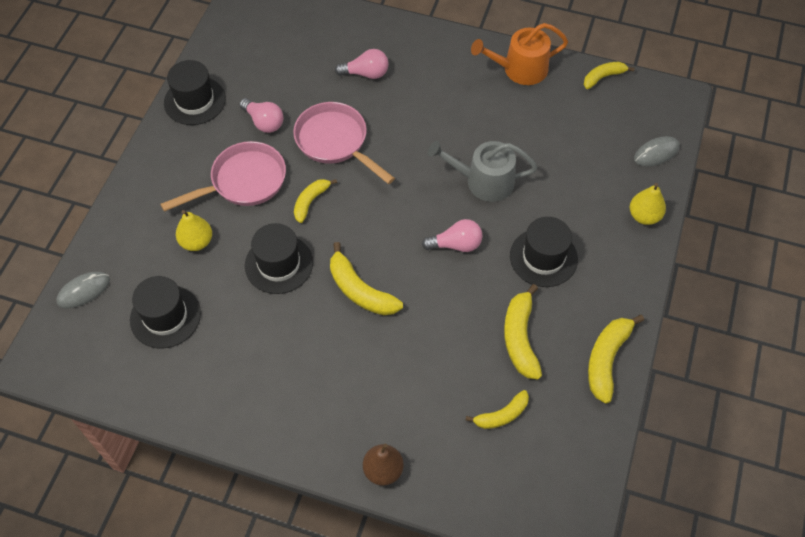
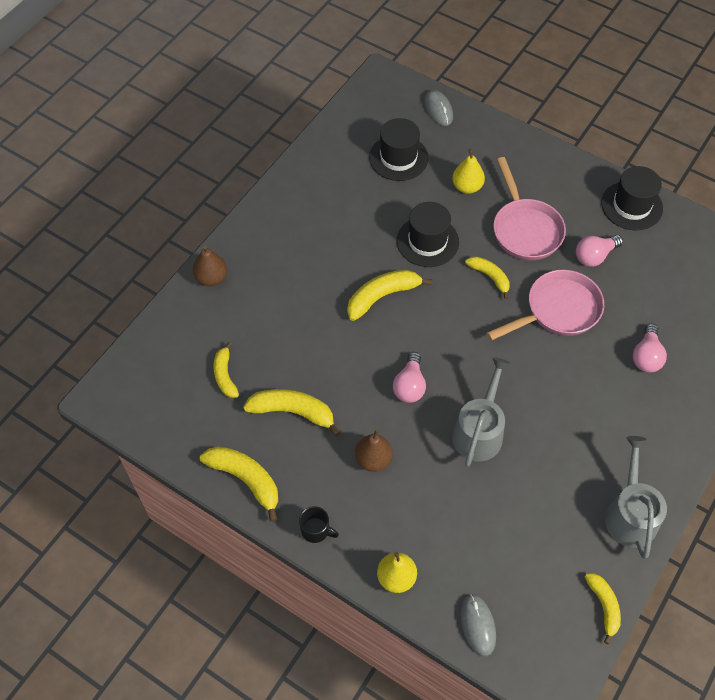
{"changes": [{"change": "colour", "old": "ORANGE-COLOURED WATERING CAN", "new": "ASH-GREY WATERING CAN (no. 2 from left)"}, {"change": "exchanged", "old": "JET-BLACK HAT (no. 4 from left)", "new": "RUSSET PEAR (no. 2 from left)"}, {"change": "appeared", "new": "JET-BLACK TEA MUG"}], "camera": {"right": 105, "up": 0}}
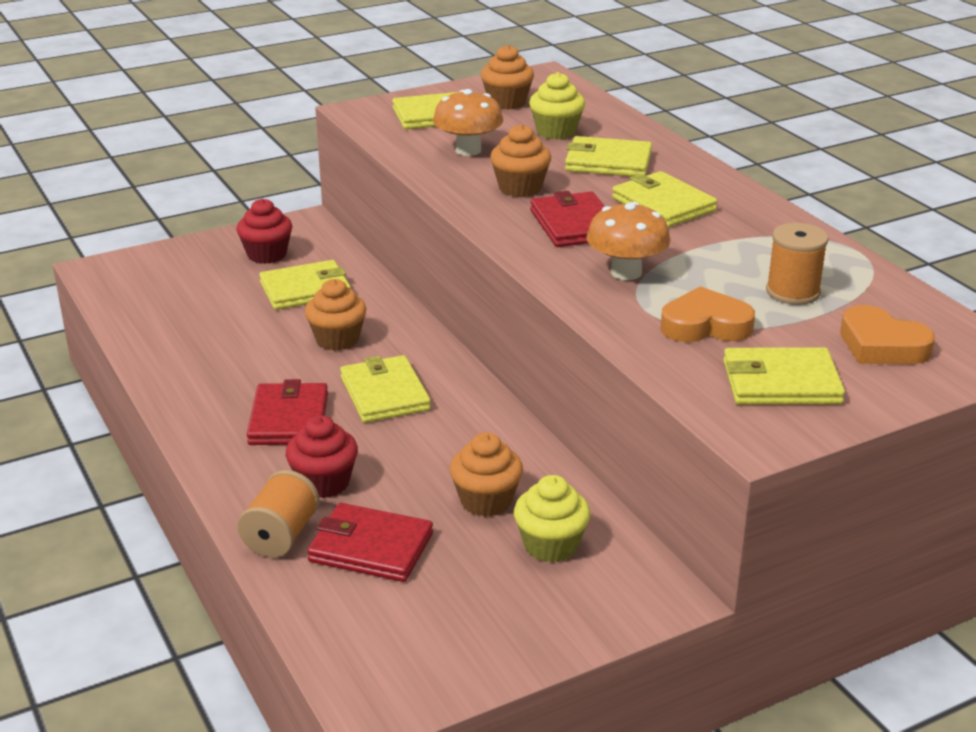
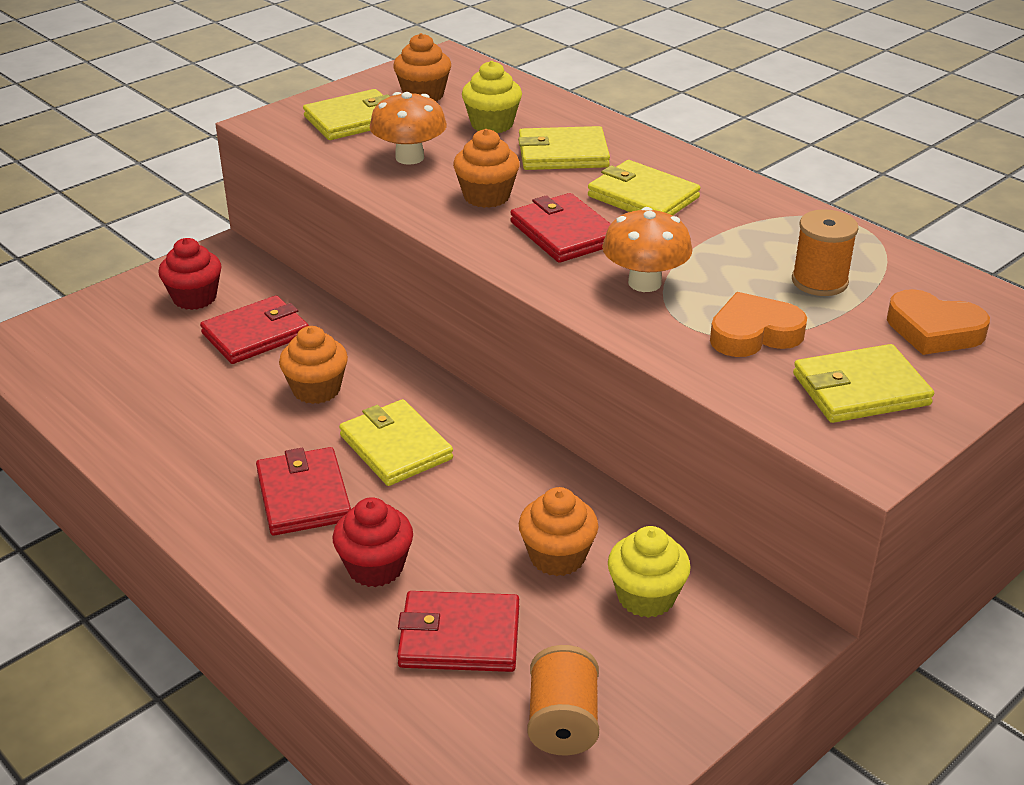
{"changes": [{"change": "colour", "old": "YELLOW BILLFOLD (no. 1 from left)", "new": "CRIMSON BILLFOLD (no. 1 from left)"}, {"change": "relocated", "old": "ORANGE-COLOURED REEL OF THREAD (no. 1 from left)"}], "camera": {"right": -15, "up": 5}}
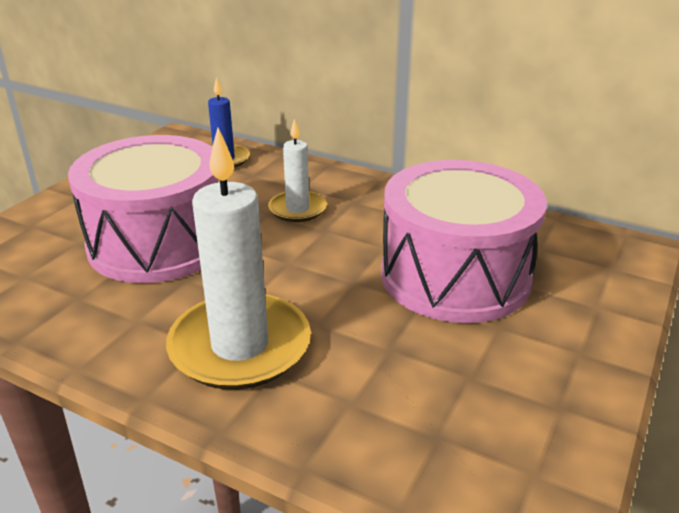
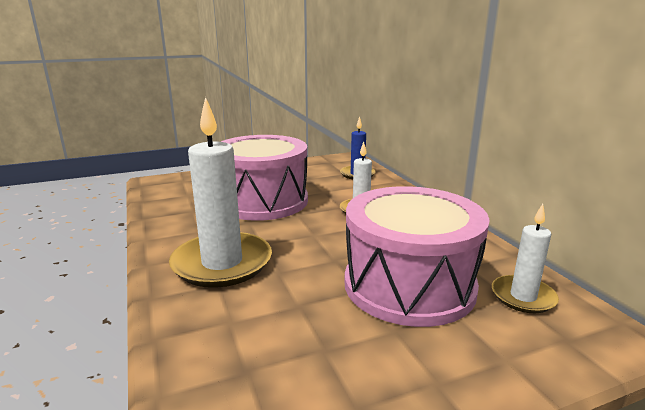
{"changes": [{"change": "appeared", "new": "SNOW-WHITE CANDLE (no. 3 from left)"}], "camera": {"right": 40, "up": -10}}
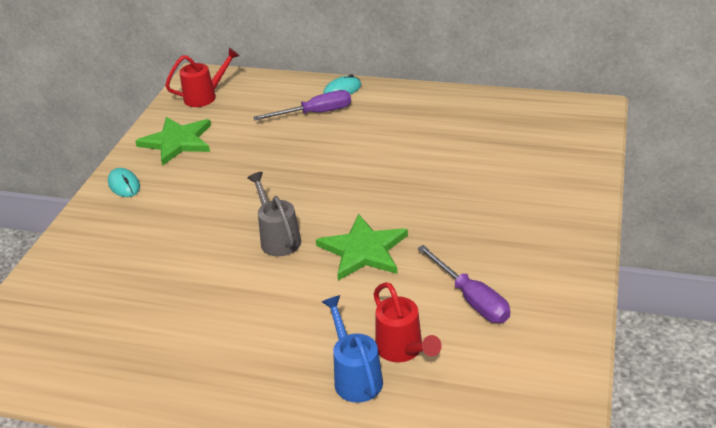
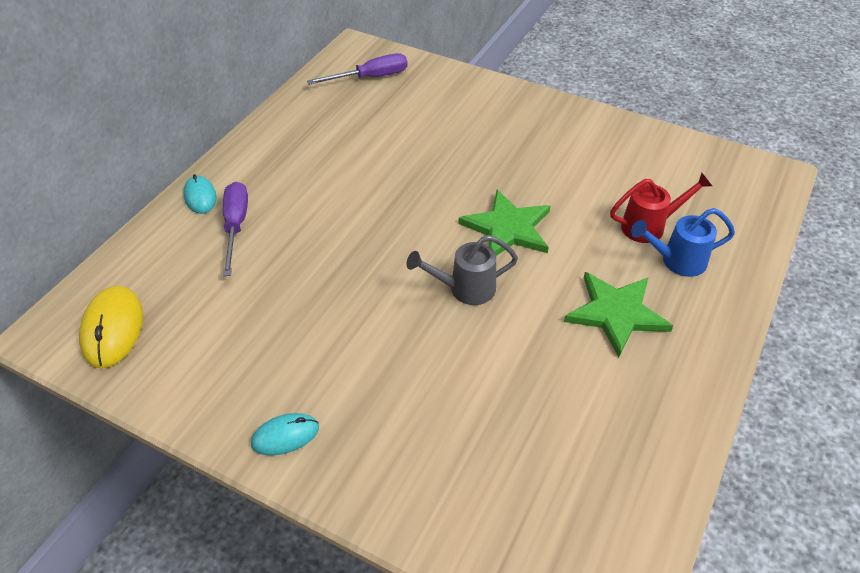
{"changes": [{"change": "exchanged", "old": "CRIMSON WATERING CAN (no. 1 from left)", "new": "YELLOW COMPUTER MOUSE"}, {"change": "relocated", "old": "EMERALD STAR (no. 1 from left in the first image)", "new": "EMERALD STAR (no. 2 from left)"}, {"change": "relocated", "old": "PURPLE HAND SCREWDRIVER (no. 2 from left)"}], "camera": {"right": -80, "up": 10}}
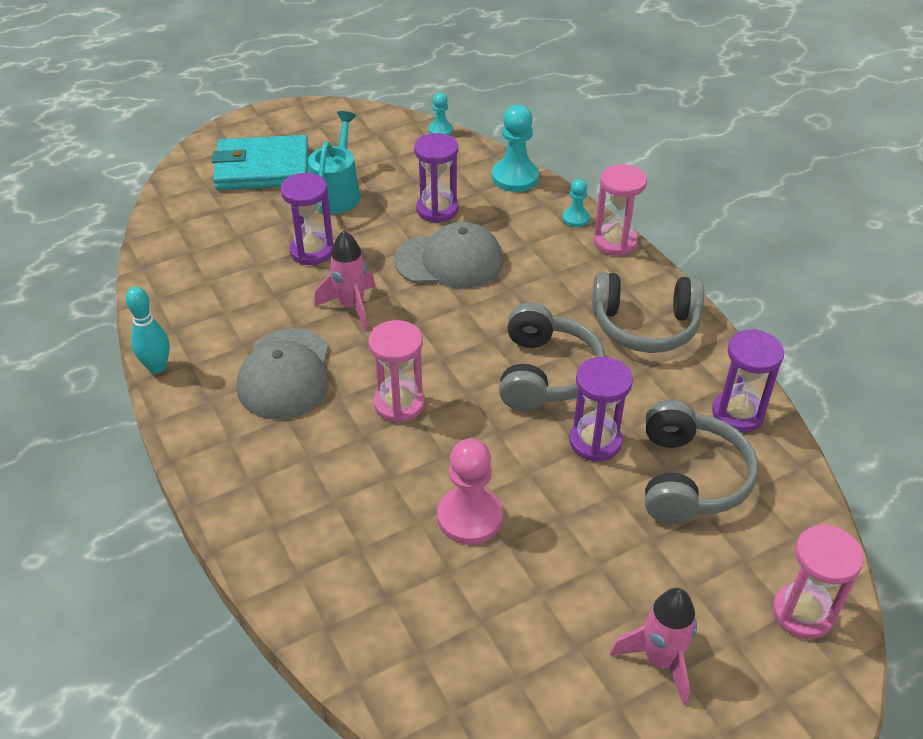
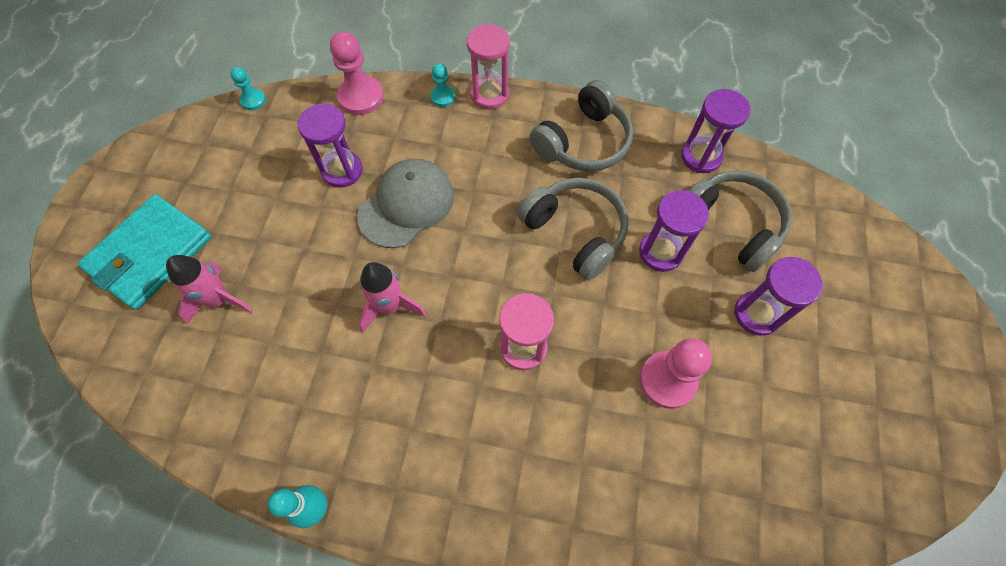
{"changes": [{"change": "colour", "old": "TURQUOISE GAME PAWN (no. 2 from left)", "new": "ROSY GAME PAWN (no. 1 from left)"}, {"change": "missing", "old": "TURQUOISE WATERING CAN"}, {"change": "relocated", "old": "PURPLE SANDGLASS (no. 1 from left in the first image)", "new": "PURPLE SANDGLASS (no. 4 from left)"}, {"change": "missing", "old": "ASH-GREY BASEBALL CAP (no. 1 from left)"}, {"change": "missing", "old": "ROSY SANDGLASS (no. 3 from left)"}, {"change": "relocated", "old": "ROSY SPACESHIP (no. 2 from left in the first image)", "new": "ROSY SPACESHIP (no. 1 from left)"}], "camera": {"right": -50, "up": 20}}
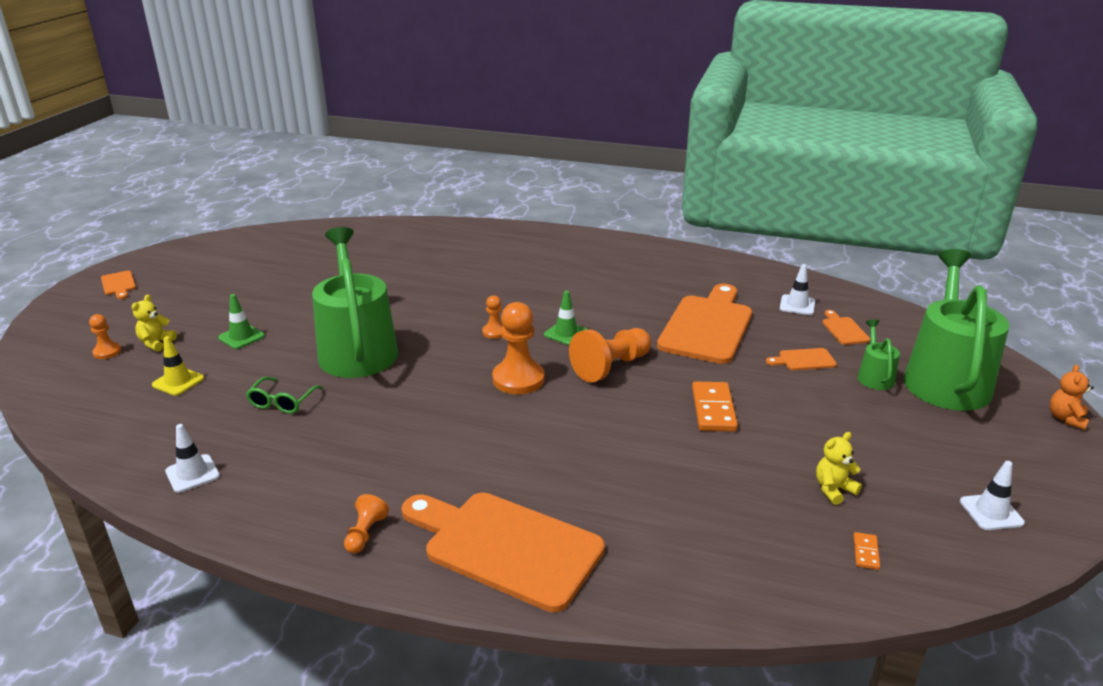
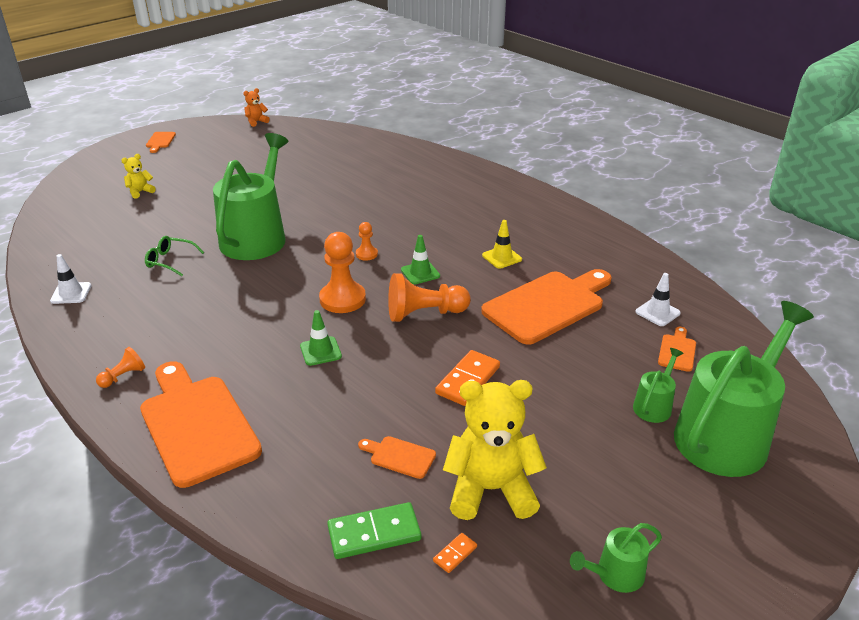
{"changes": [{"change": "relocated", "old": "EMERALD TRAFFIC CONE (no. 1 from left)"}, {"change": "missing", "old": "ORANGE-COLOURED GAME PAWN (no. 1 from left)"}, {"change": "relocated", "old": "YELLOW TRAFFIC CONE"}, {"change": "relocated", "old": "ORANGE-COLOURED BREAD BOARD (no. 4 from left in the first image)", "new": "ORANGE-COLOURED BREAD BOARD (no. 3 from left)"}, {"change": "relocated", "old": "ORANGE-COLOURED STUFFED BEAR"}, {"change": "spun", "old": "EMERALD SPECTACLES", "degrees": 60}, {"change": "size", "old": "YELLOW STUFFED BEAR (no. 2 from left)", "factor": 2.13}, {"change": "exchanged", "old": "SNOW-WHITE TRAFFIC CONE (no. 3 from left)", "new": "EMERALD WATERING CAN (no. 2 from left)"}, {"change": "appeared", "new": "EMERALD DOMINO TILE"}], "camera": {"right": 30, "up": 5}}
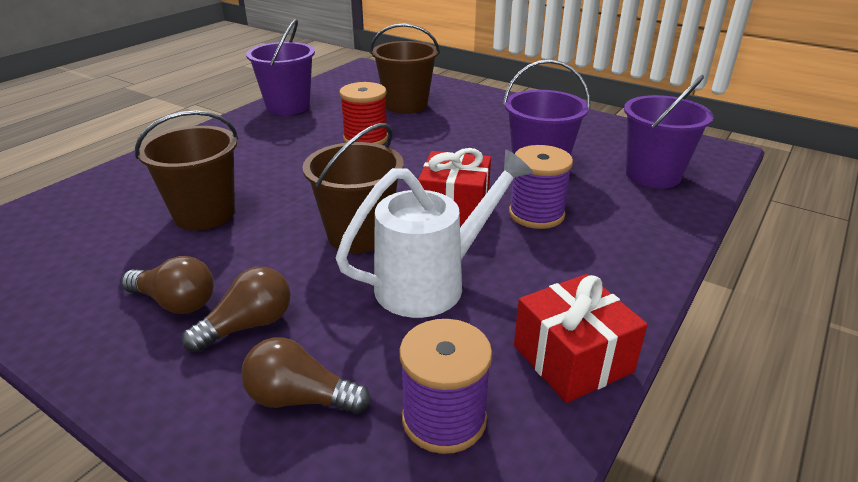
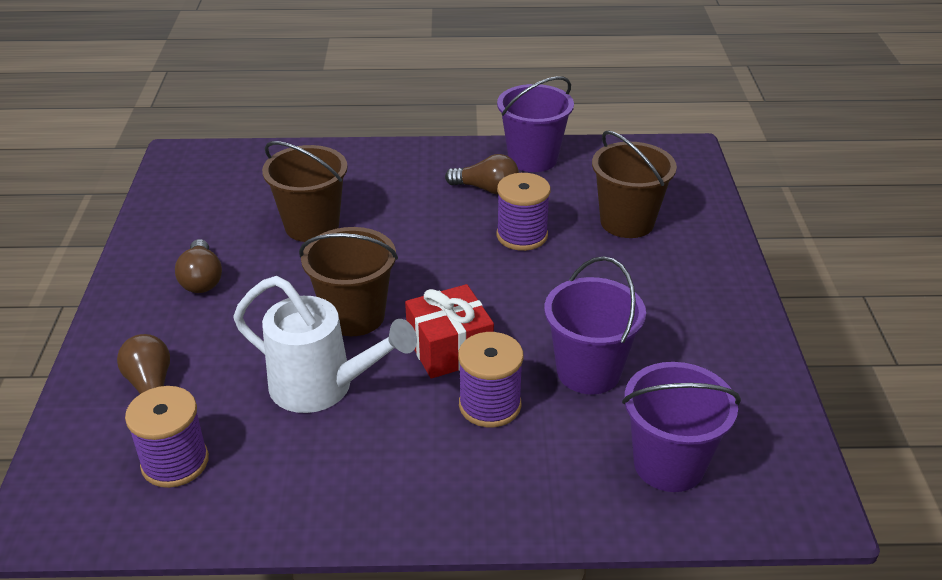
{"changes": [{"change": "colour", "old": "CRIMSON REEL OF THREAD", "new": "PURPLE REEL OF THREAD (no. 3 from left)"}, {"change": "relocated", "old": "RUSSET LIGHTBULB (no. 2 from left in the first image)", "new": "RUSSET LIGHTBULB (no. 3 from left)"}, {"change": "missing", "old": "CRIMSON WRAPPED GIFT (no. 2 from left)"}], "camera": {"right": 55, "up": 5}}
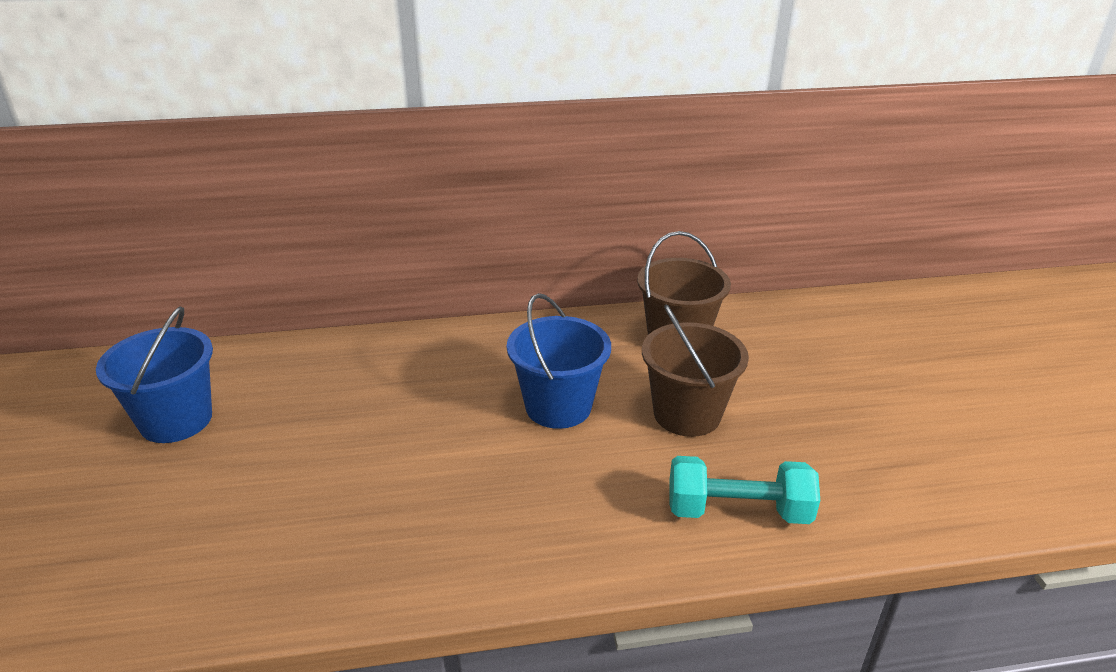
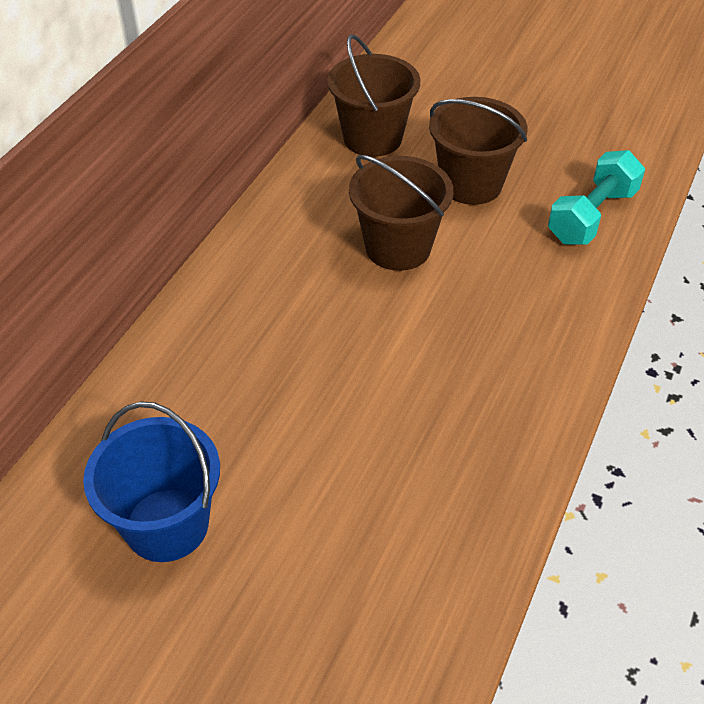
{"changes": [{"change": "colour", "old": "ROYAL BLUE SAND BUCKET (no. 2 from left)", "new": "RUSSET SAND BUCKET (no. 2 from left)"}], "camera": {"right": -55, "up": 15}}
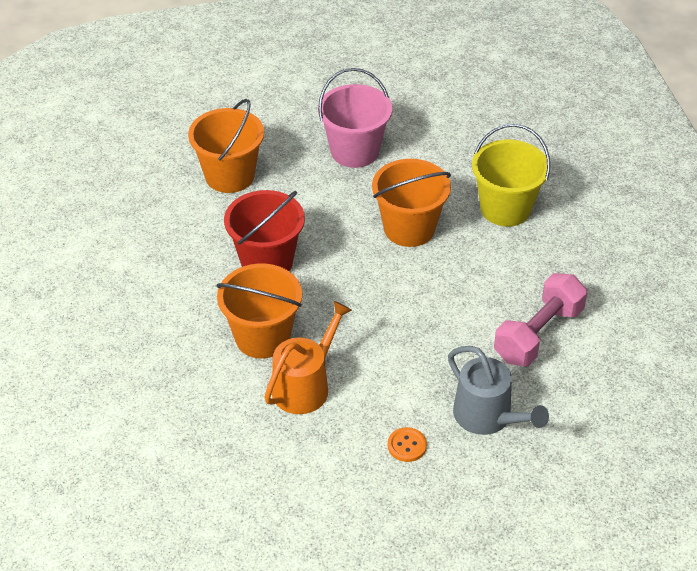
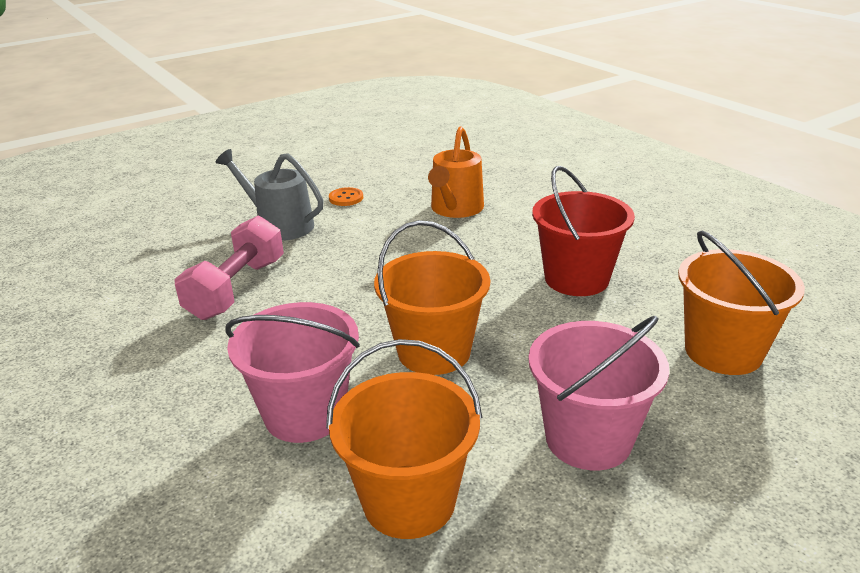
{"changes": [{"change": "colour", "old": "YELLOW SAND BUCKET", "new": "ROSY SAND BUCKET (no. 1 from left)"}, {"change": "relocated", "old": "ORANGE-COLOURED SAND BUCKET (no. 2 from left in the first image)", "new": "ORANGE-COLOURED SAND BUCKET (no. 1 from left)"}], "camera": {"right": 160, "up": -15}}
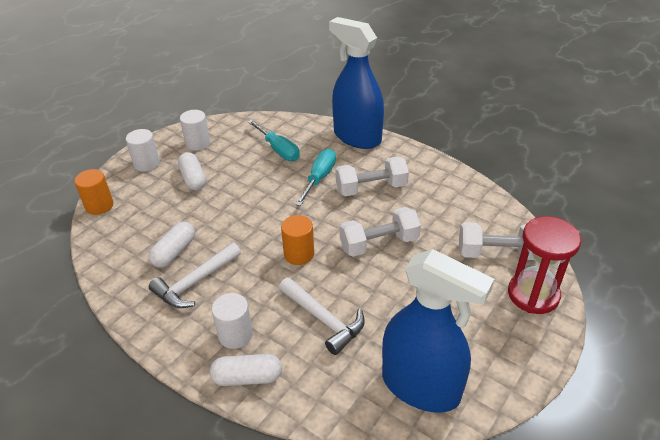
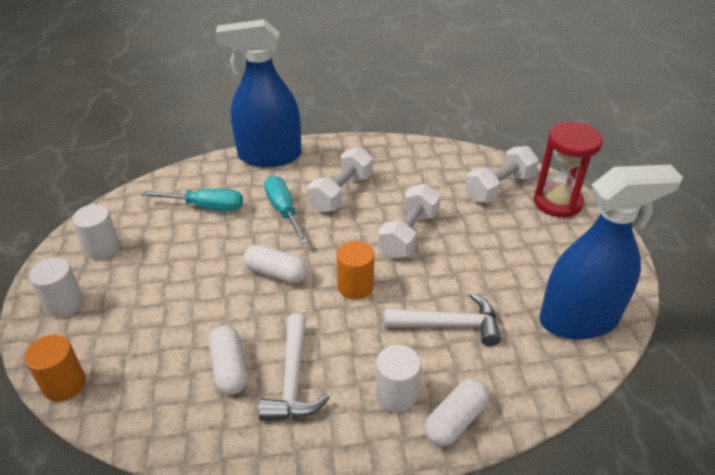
{"changes": [{"change": "relocated", "old": "SNOW-WHITE PILL SHAPE (no. 2 from left)"}], "camera": {"right": -45, "up": 0}}
